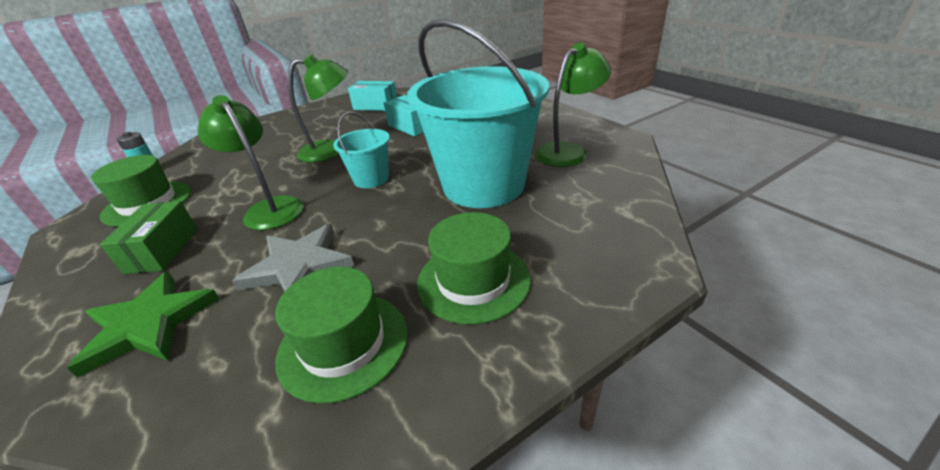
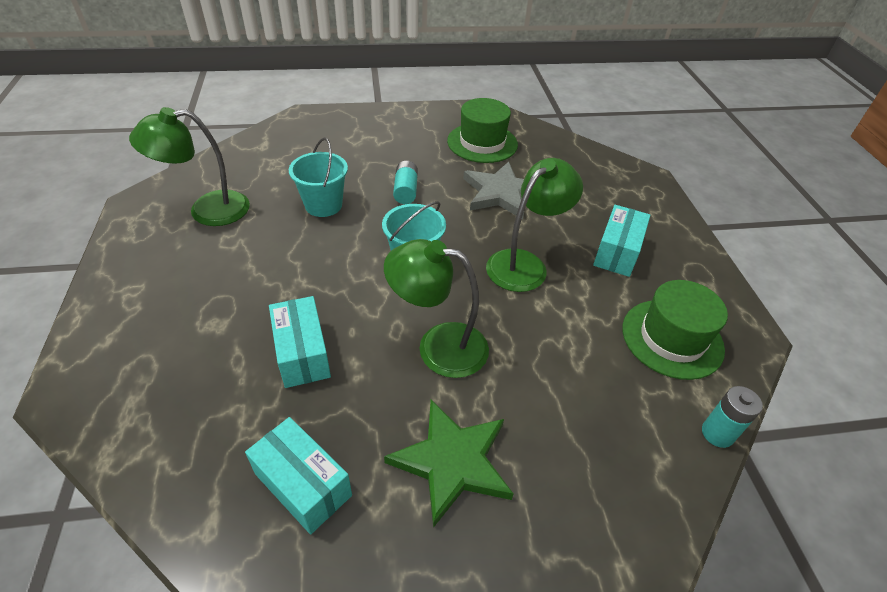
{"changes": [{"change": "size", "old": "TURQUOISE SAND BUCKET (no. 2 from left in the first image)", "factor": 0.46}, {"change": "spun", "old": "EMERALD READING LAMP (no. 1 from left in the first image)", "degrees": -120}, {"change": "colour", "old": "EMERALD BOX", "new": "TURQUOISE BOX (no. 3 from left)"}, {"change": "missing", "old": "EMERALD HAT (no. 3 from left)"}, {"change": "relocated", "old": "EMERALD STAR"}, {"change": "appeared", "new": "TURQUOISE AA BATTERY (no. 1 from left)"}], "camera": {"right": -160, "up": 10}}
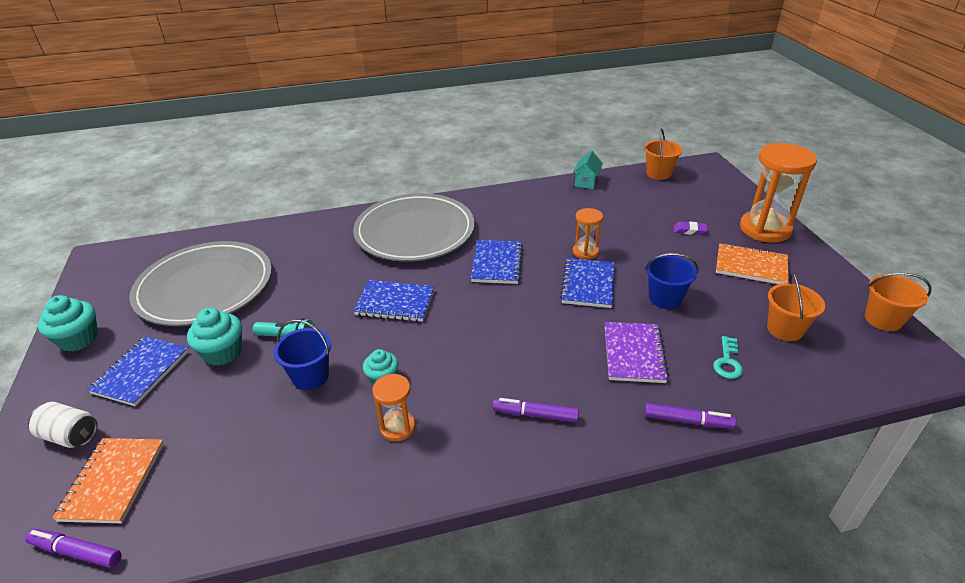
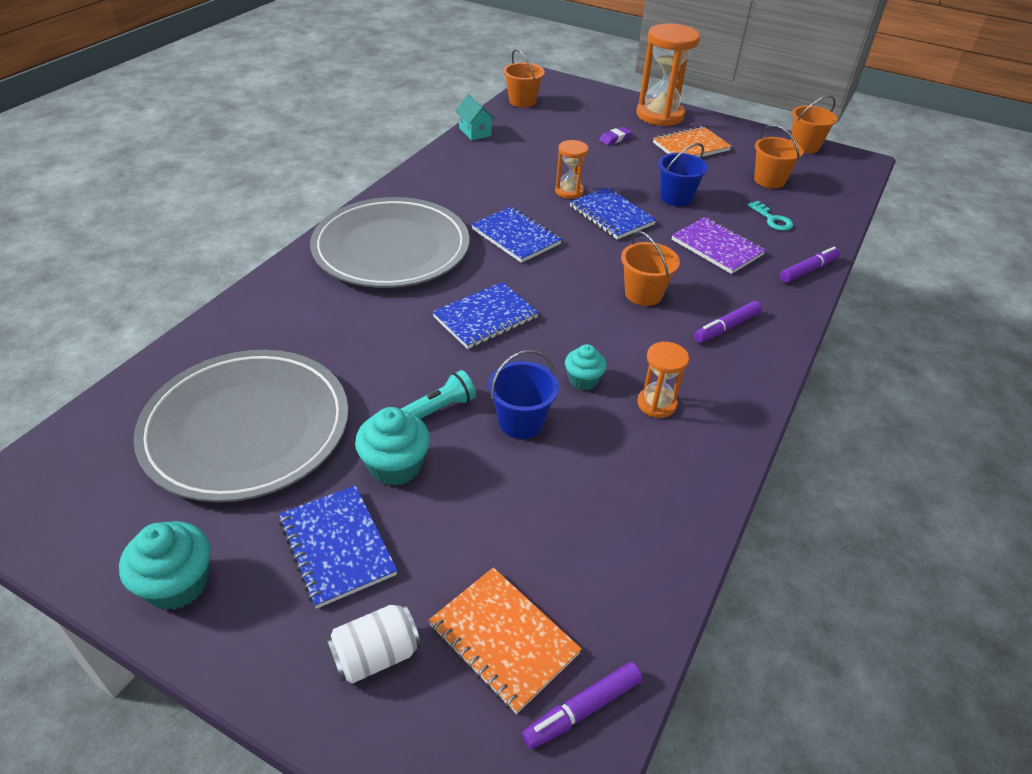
{"changes": [{"change": "appeared", "new": "ORANGE-COLOURED SAND BUCKET (no. 2 from left)"}], "camera": {"right": -50, "up": 5}}
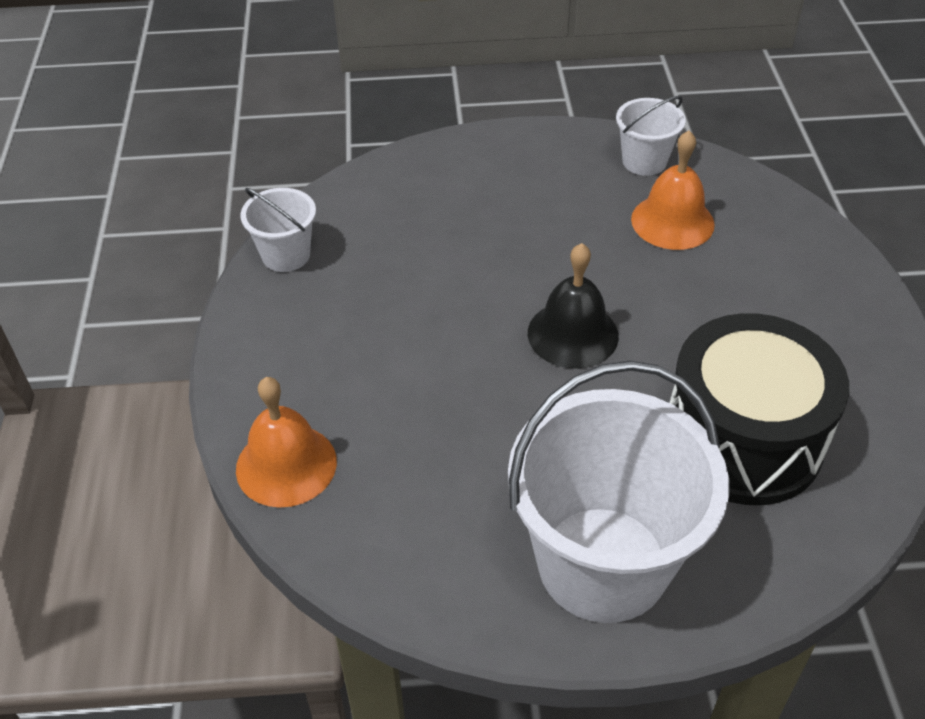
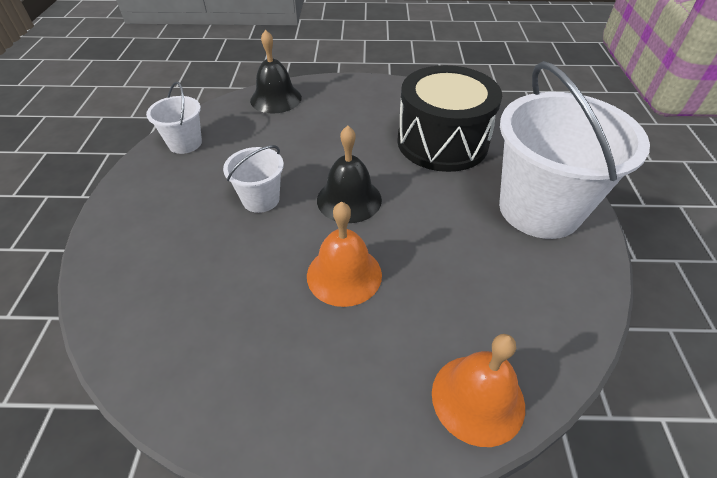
{"changes": [{"change": "relocated", "old": "ORANGE-COLOURED HAND BELL (no. 2 from left in the first image)", "new": "ORANGE-COLOURED HAND BELL (no. 1 from left)"}, {"change": "relocated", "old": "SNOW-WHITE SAND BUCKET (no. 1 from left in the first image)", "new": "SNOW-WHITE SAND BUCKET (no. 2 from left)"}, {"change": "appeared", "new": "JET-BLACK HAND BELL (no. 1 from left)"}], "camera": {"right": -85, "up": 0}}
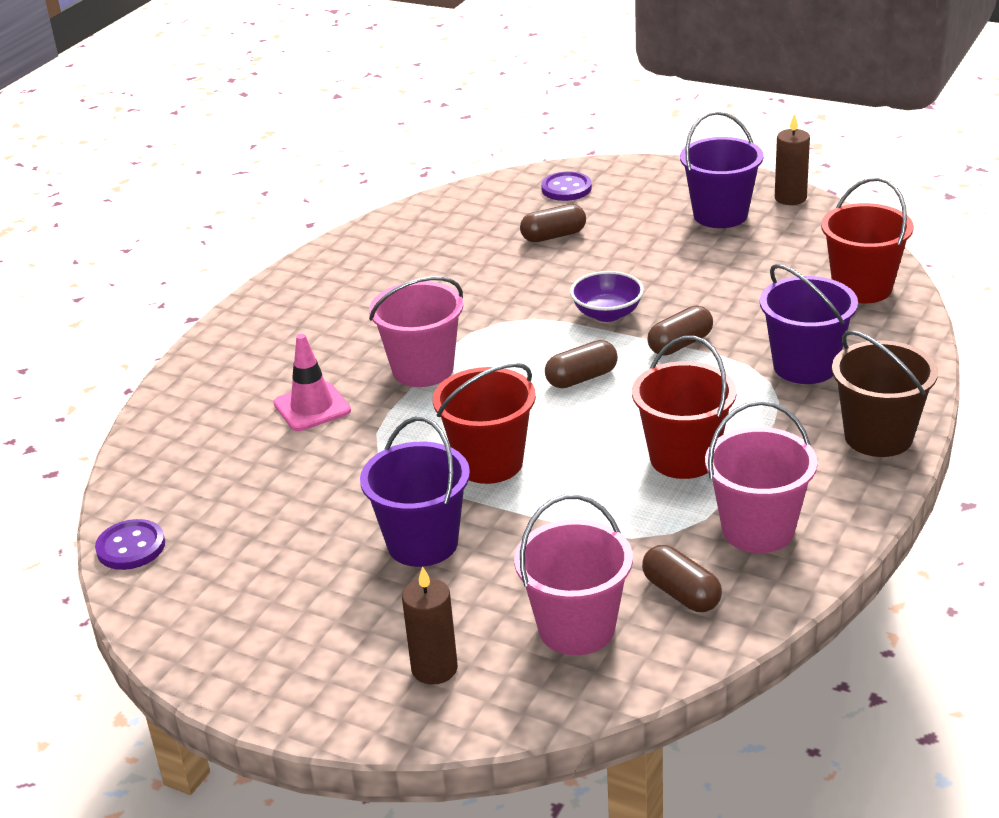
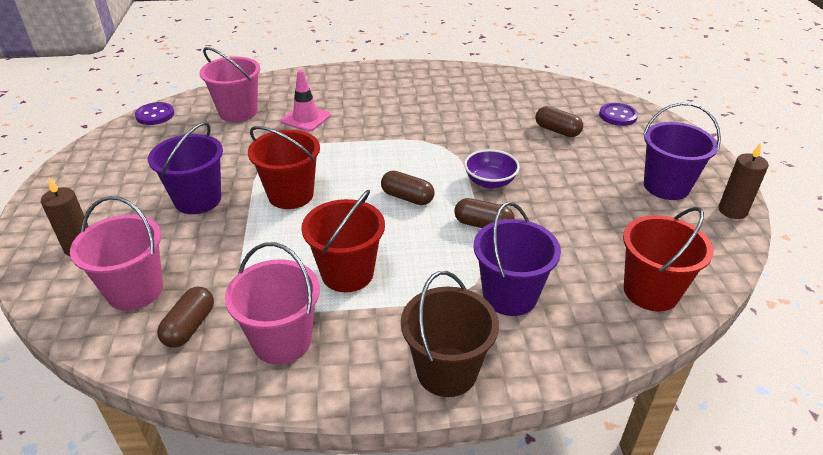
{"changes": [{"change": "relocated", "old": "ROSY SAND BUCKET (no. 1 from left in the first image)", "new": "ROSY SAND BUCKET (no. 2 from left)"}], "camera": {"right": 55, "up": 5}}
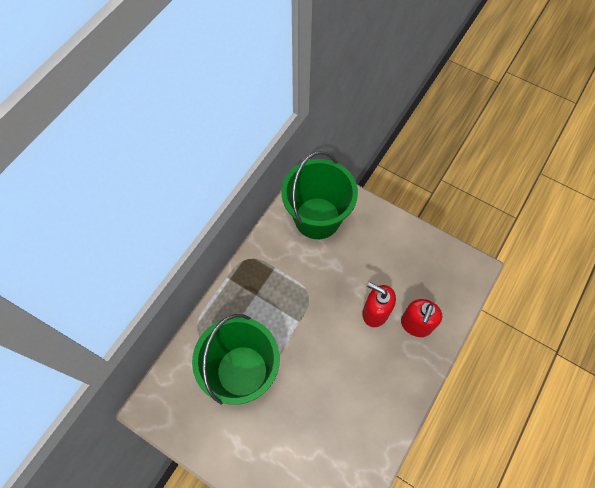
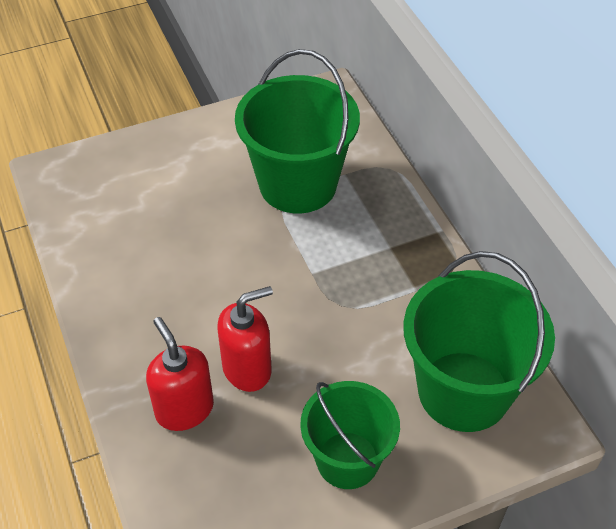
{"changes": [{"change": "appeared", "new": "EMERALD SAND BUCKET (no. 2 from left)"}], "camera": {"right": 125, "up": -15}}
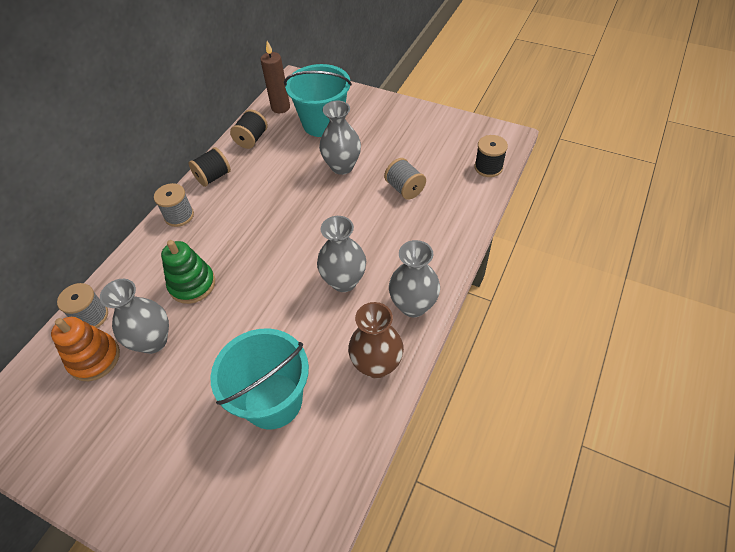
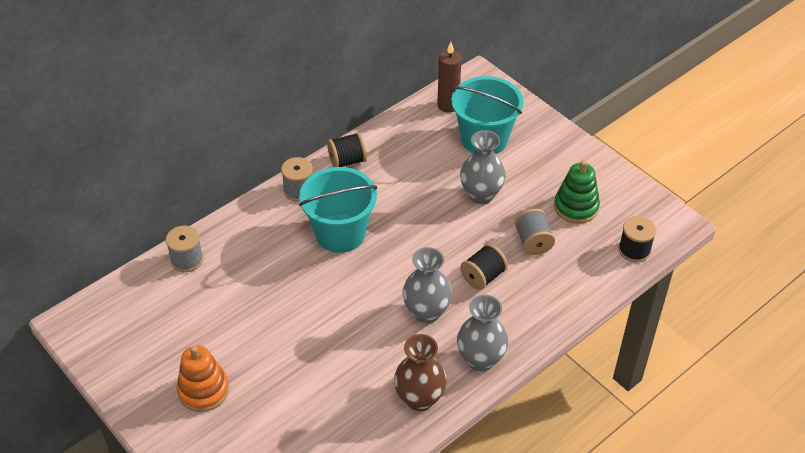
{"changes": [{"change": "relocated", "old": "JET-BLACK REEL OF THREAD (no. 2 from left)"}, {"change": "relocated", "old": "EMERALD RING STACKER"}, {"change": "missing", "old": "ASH-GREY FLOWER VASE (no. 1 from left)"}, {"change": "relocated", "old": "ORANGE-COLOURED RING STACKER"}, {"change": "relocated", "old": "TURQUOISE SAND BUCKET (no. 1 from left)"}], "camera": {"right": 20, "up": -5}}
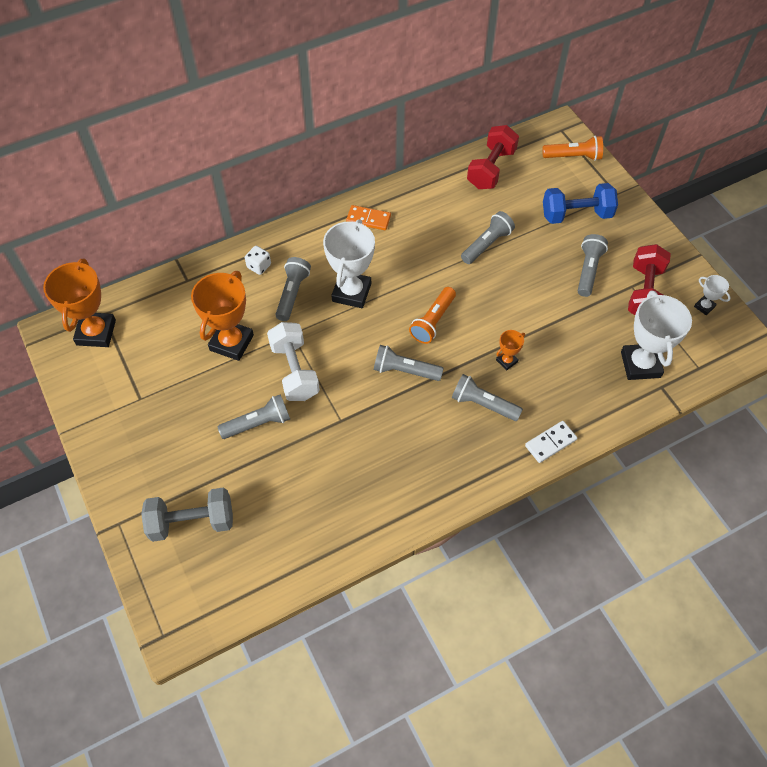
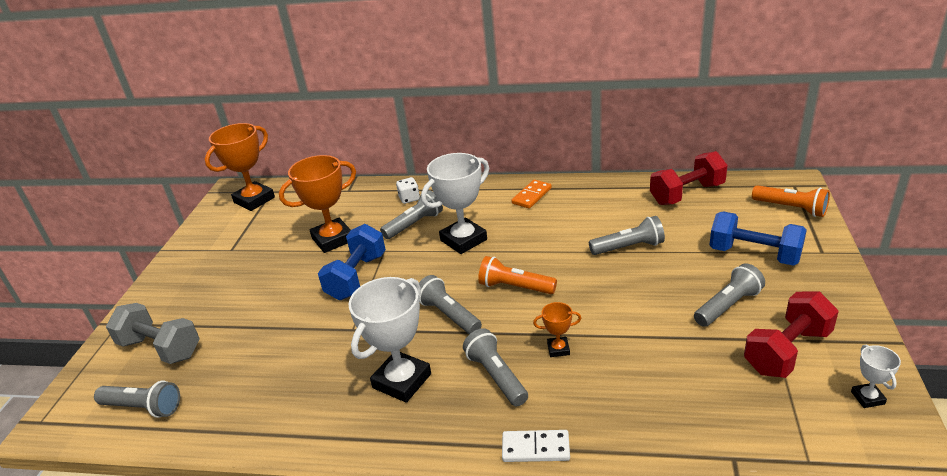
{"changes": [{"change": "spun", "old": "ORANGE-COLOURED DOMINO TILE", "degrees": 75}, {"change": "spun", "old": "ORANGE-COLOURED TORCH (no. 1 from left)", "degrees": 45}, {"change": "relocated", "old": "SNOW-WHITE TROPHY (no. 2 from left in the first image)", "new": "SNOW-WHITE TROPHY (no. 1 from left)"}, {"change": "colour", "old": "SNOW-WHITE HAND WEIGHT", "new": "ROYAL BLUE HAND WEIGHT (no. 1 from left)"}, {"change": "relocated", "old": "ASH-GREY TORCH (no. 1 from left)"}], "camera": {"right": 40, "up": -25}}
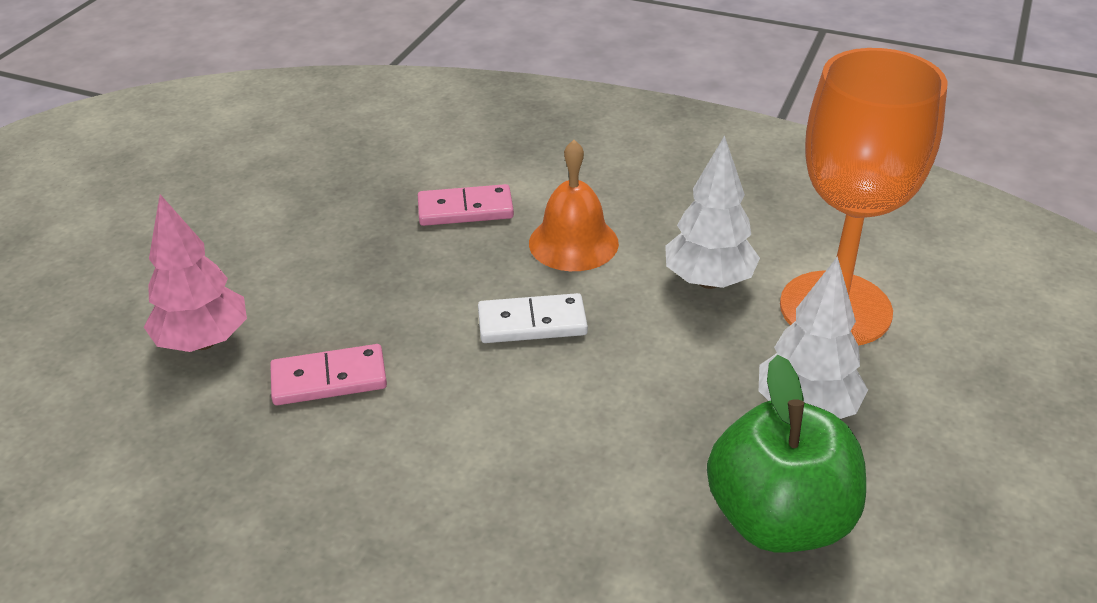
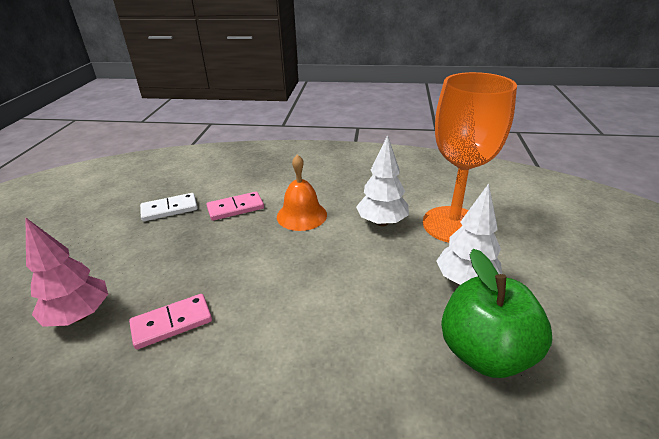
{"changes": [{"change": "relocated", "old": "SNOW-WHITE DOMINO TILE"}], "camera": {"right": -15, "up": -5}}
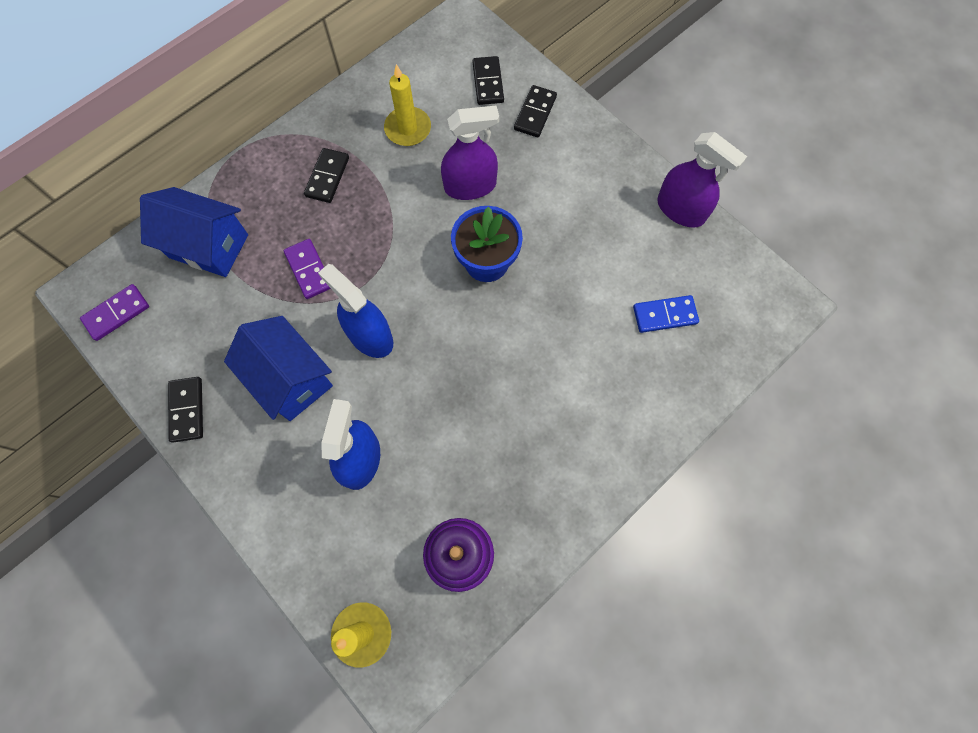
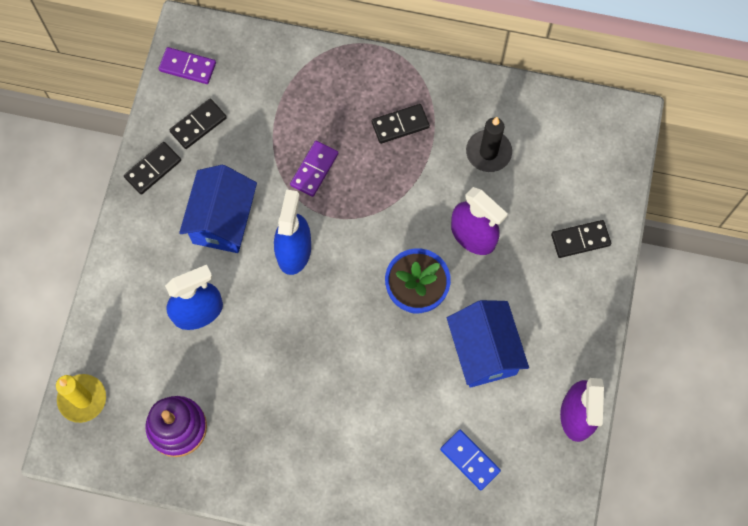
{"changes": [{"change": "relocated", "old": "JET-BLACK DOMINO TILE (no. 3 from left in the first image)", "new": "JET-BLACK DOMINO TILE (no. 2 from left)"}, {"change": "colour", "old": "YELLOW CANDLE (no. 2 from left)", "new": "JET-BLACK CANDLE"}, {"change": "relocated", "old": "ROYAL BLUE TOY HOUSE (no. 1 from left in the first image)", "new": "ROYAL BLUE TOY HOUSE (no. 2 from left)"}], "camera": {"right": 55, "up": 0}}
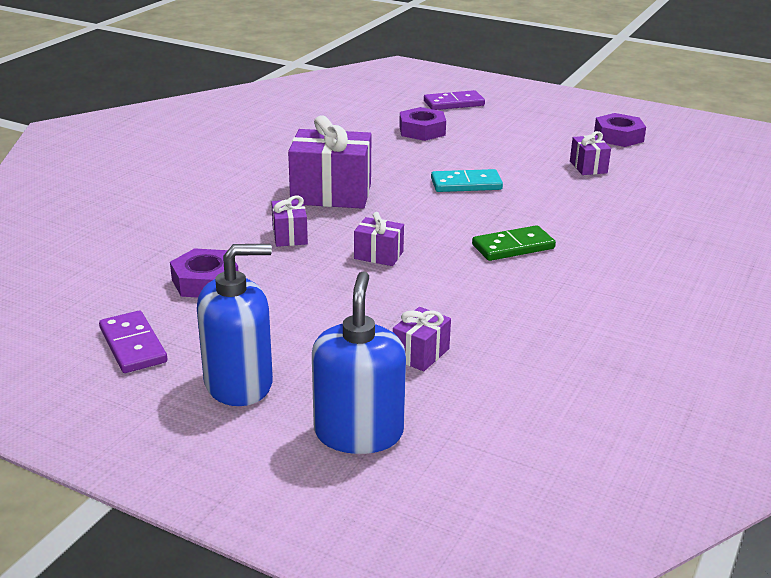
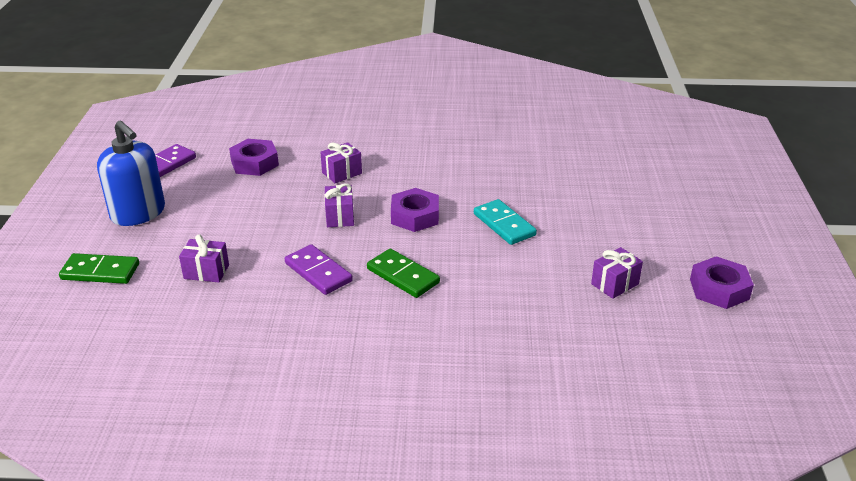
{"changes": [{"change": "relocated", "old": "PURPLE DOMINO TILE (no. 2 from left)"}, {"change": "relocated", "old": "PURPLE HEXAGON NUT (no. 2 from left)"}, {"change": "missing", "old": "PURPLE WRAPPED GIFT (no. 2 from left)"}, {"change": "exchanged", "old": "ROYAL BLUE SOAP PUMP (no. 2 from left)", "new": "EMERALD DOMINO TILE (no. 1 from left)"}], "camera": {"right": 65, "up": 5}}
